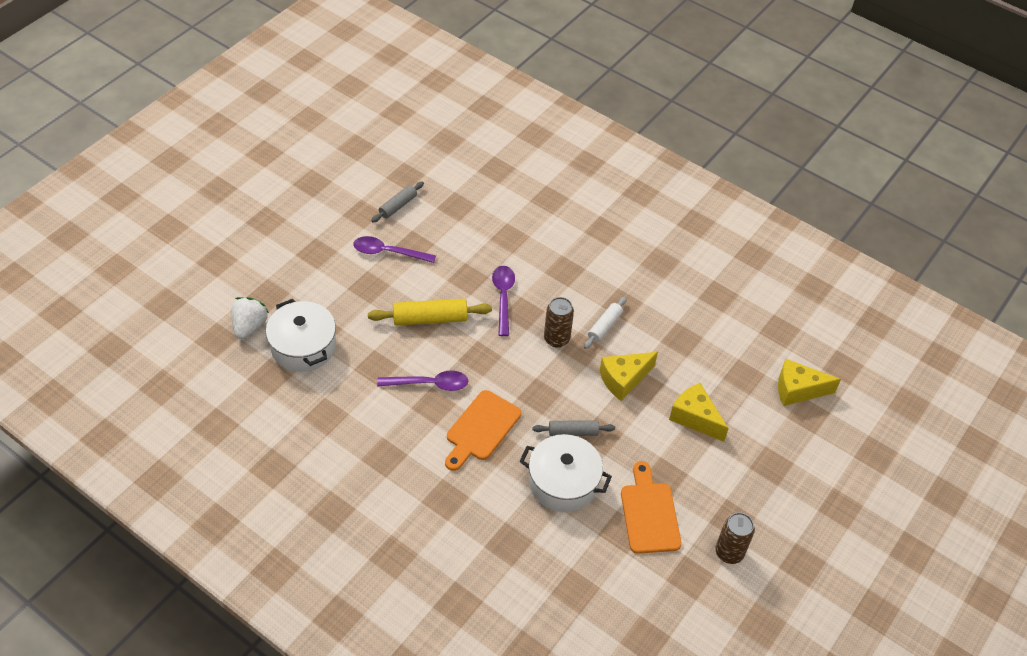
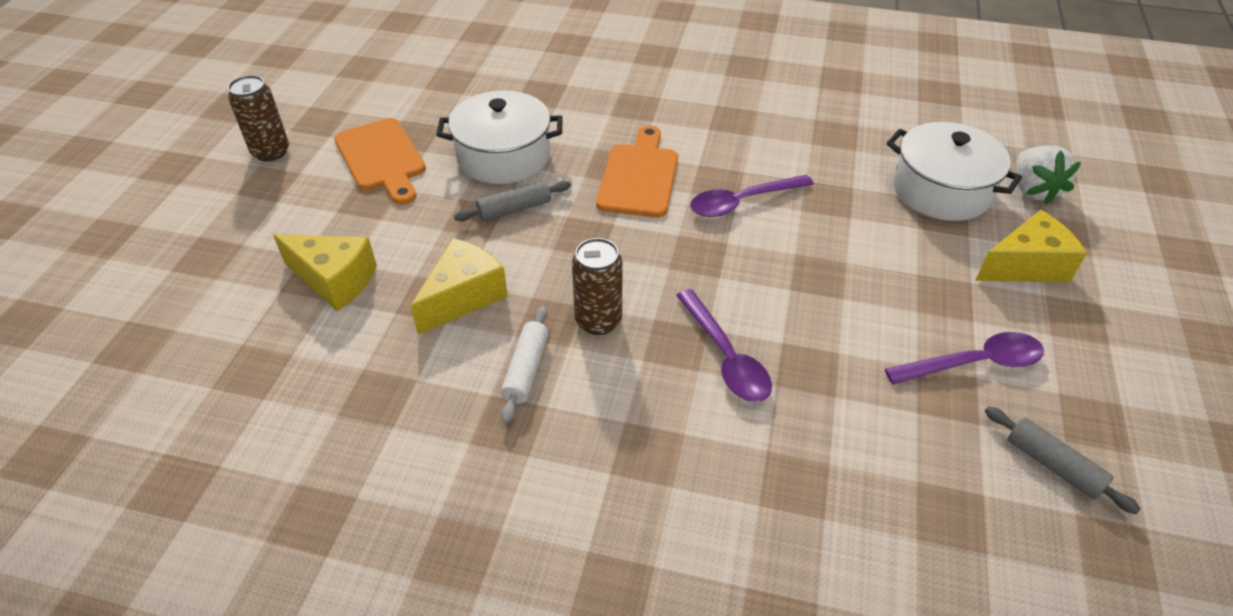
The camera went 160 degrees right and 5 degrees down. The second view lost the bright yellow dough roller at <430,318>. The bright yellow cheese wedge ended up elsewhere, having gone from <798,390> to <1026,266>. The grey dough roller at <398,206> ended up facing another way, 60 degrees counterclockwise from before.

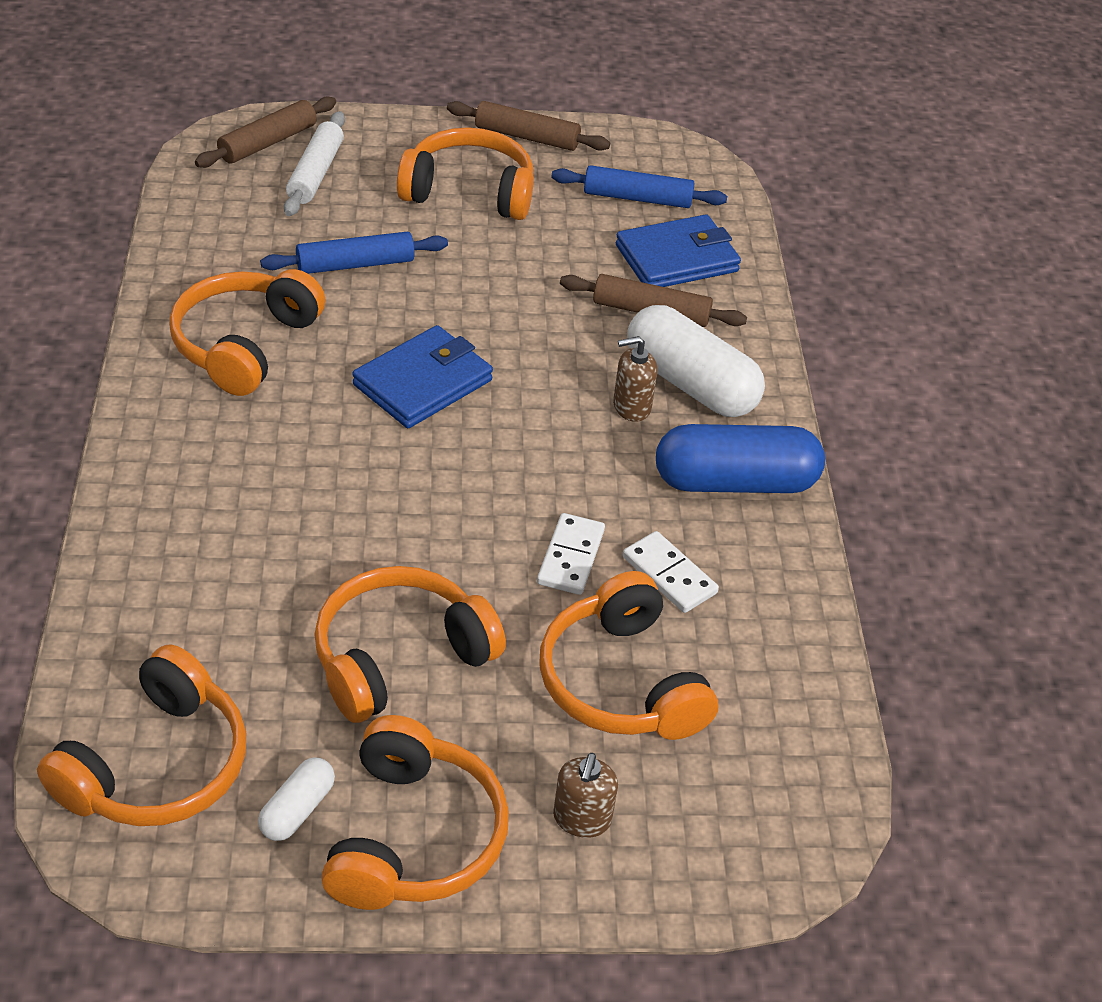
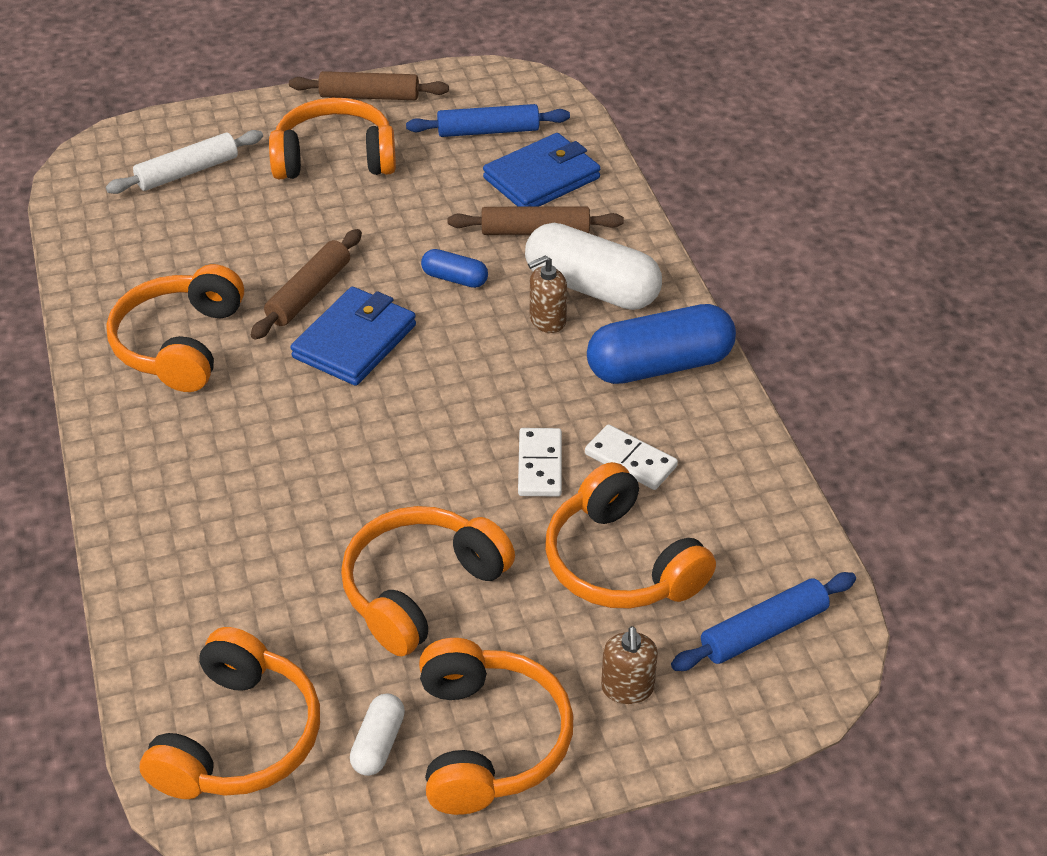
The camera went 10 degrees left and 0 degrees up. The second view gained the royal blue capsule at <455,278>. The dark brown dough roller ended up elsewhere, having gone from <268,143> to <309,293>. The royal blue dough roller ended up elsewhere, having gone from <355,264> to <763,631>. The pure white dough roller at <315,173> ended up facing another way, 60 degrees clockwise from before.

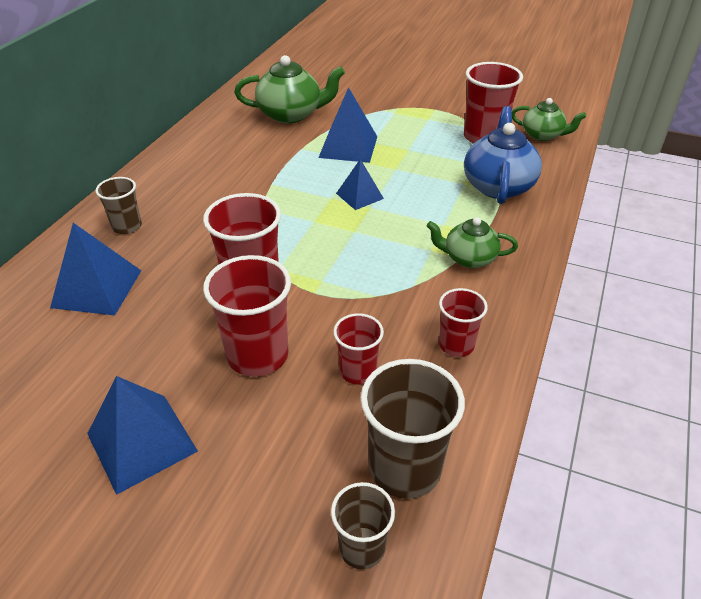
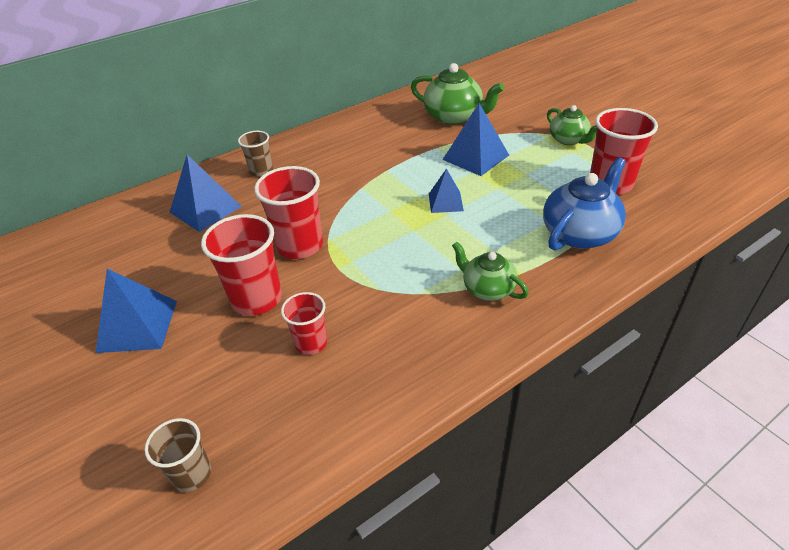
The camera went 35 degrees right and 0 degrees up. The second view lost the dark brown tumbler at <405,468>. The second view lost the red tumbler at <456,345>. The emerald tea pot ended up elsewhere, having gone from <542,135> to <568,140>.

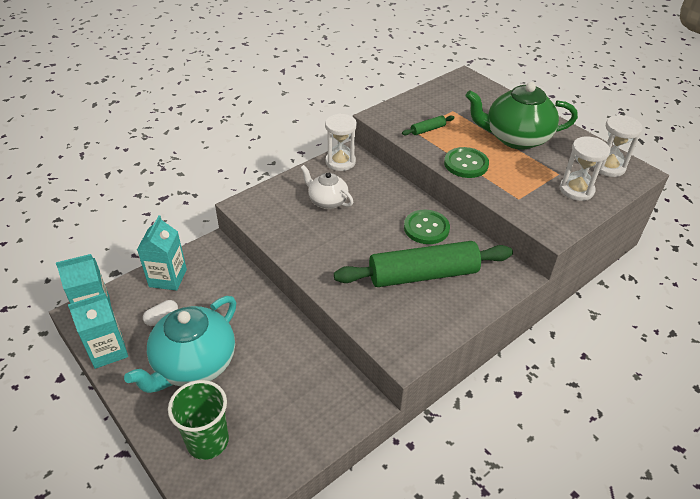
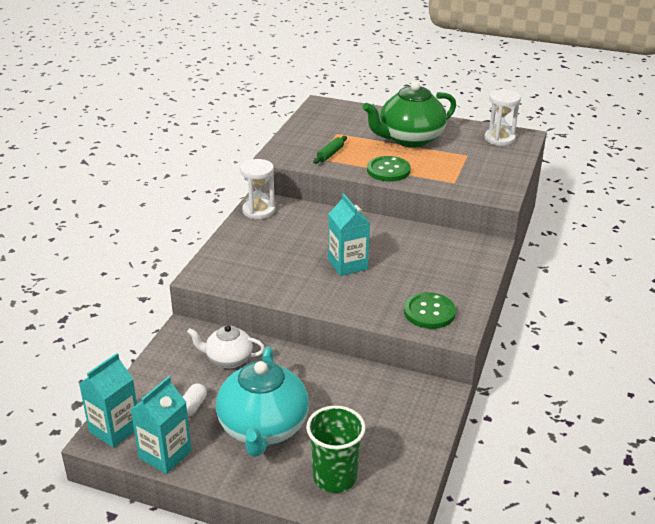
The camera went 30 degrees left and 10 degrees down. The second view lost the emerald dough roller at <423,275>. The second view lost the pure white sandglass at <576,190>. The teal milk carton ended up elsewhere, having gone from <168,278> to <348,264>. The pure white tea pot ended up elsewhere, having gone from <327,201> to <228,359>. The emerald button ended up elsewhere, having gone from <426,228> to <429,312>.

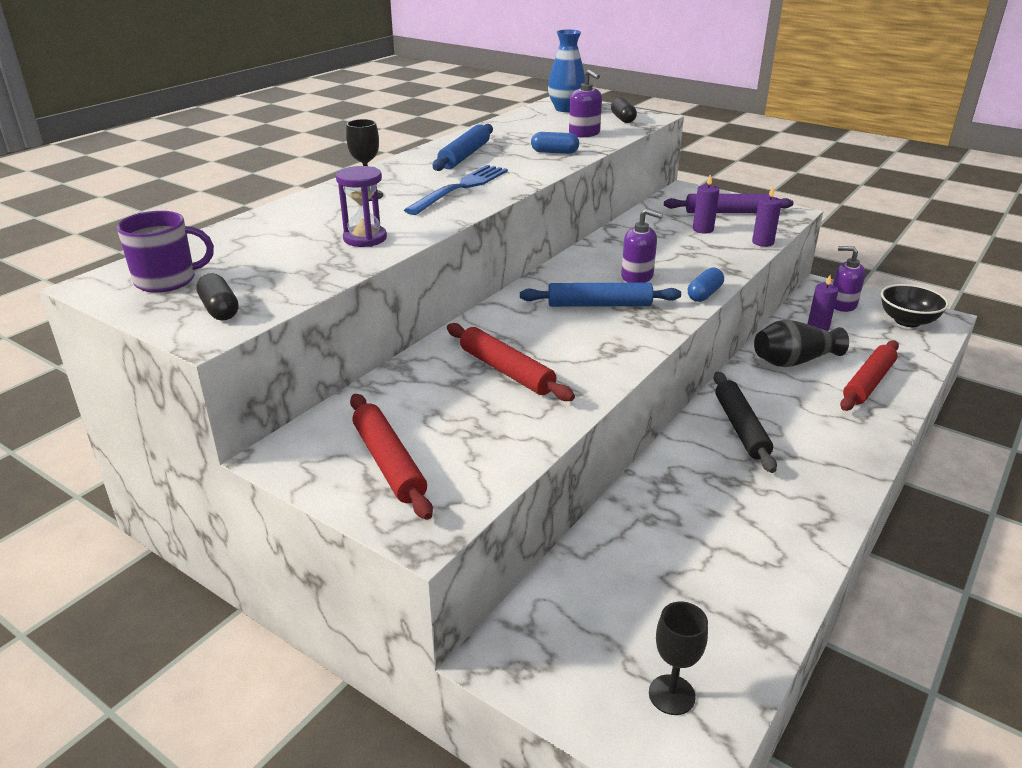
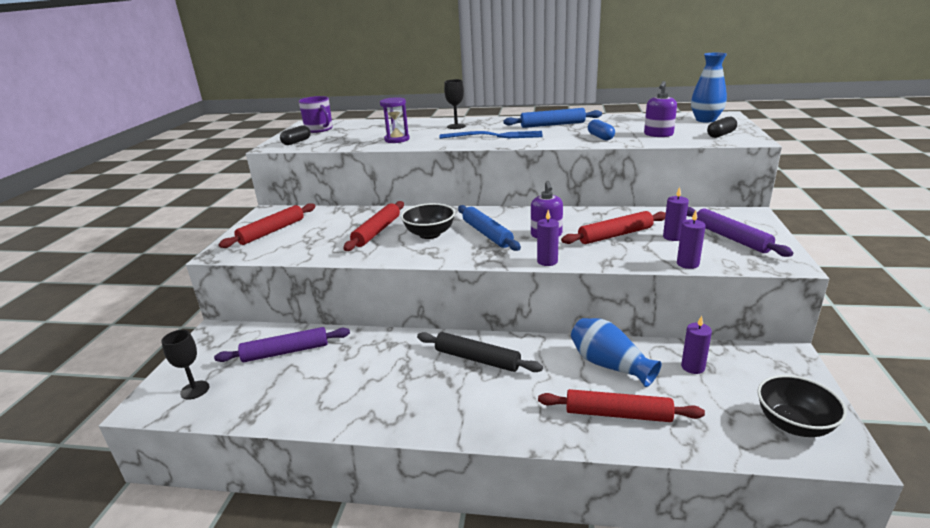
The camera went 65 degrees right and 5 degrees down. The second view lost the royal purple soap pump at <842,305>. The second view gained the royal purple dough roller at <285,352>. The second view gained the black serving bowl at <429,234>. The second view gained the red dough roller at <615,235>. Where the royal blue capsule stood at <704,294>, the royal purple wax candle came to stand at <547,261>. What was the black flower vase at <794,361> turned into the royal blue flower vase at <609,365>. The black dough roller at <741,427> ended up facing another way, 60 degrees clockwise from before.

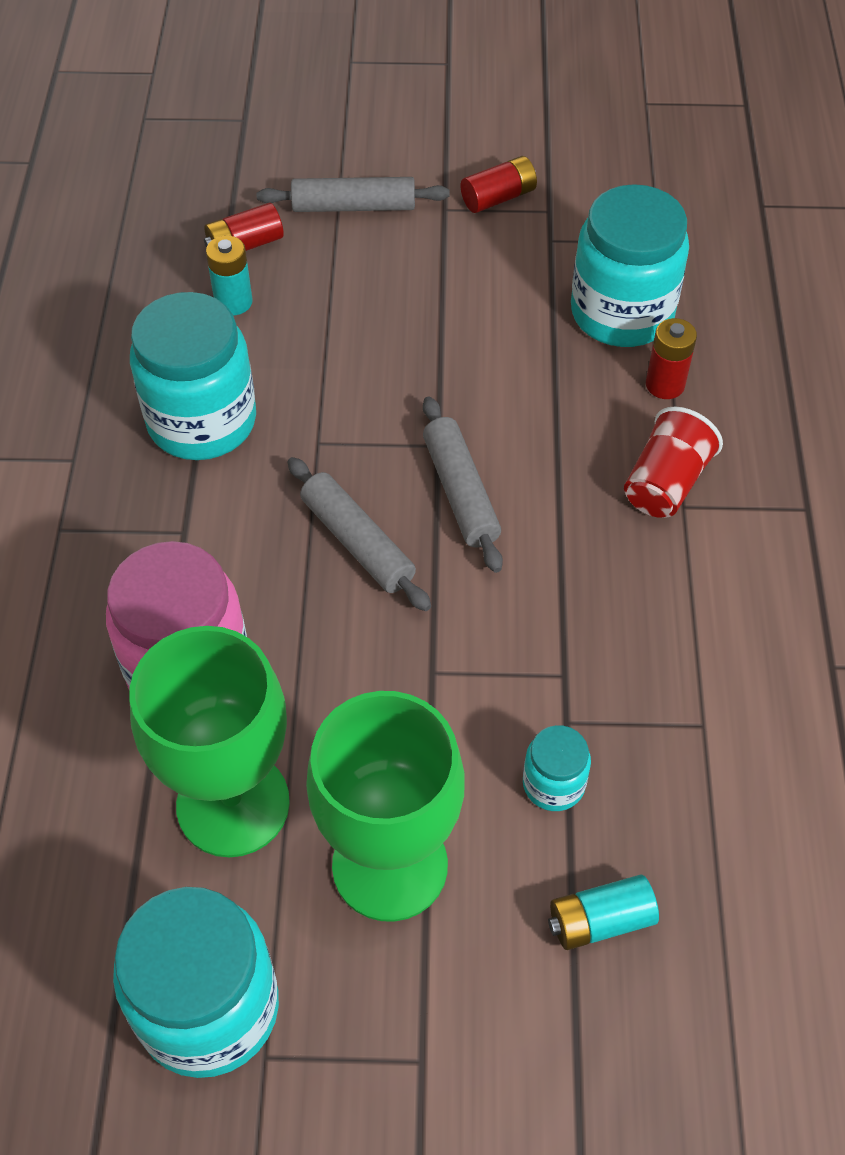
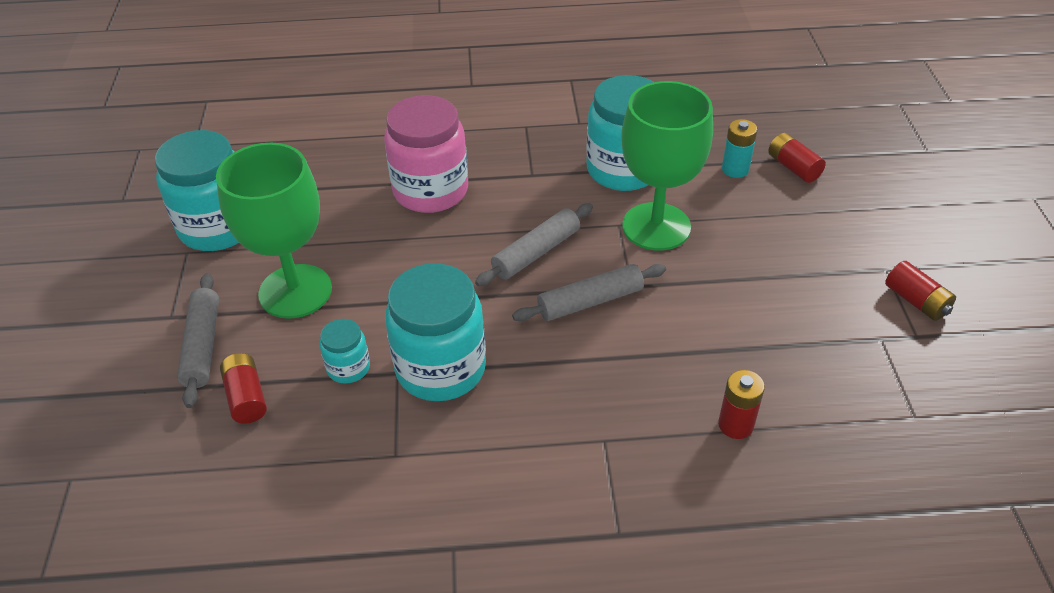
The camera went 85 degrees right and 10 degrees down. The second view lost the red tumbler at <665,483>. The emerald goblet ended up elsewhere, having gone from <233,804> to <656,226>. The grey dough roller ended up elsewhere, having gone from <354,206> to <202,346>. The teal jar ended up elsewhere, having gone from <621,313> to <440,368>. What was the teal power cell at <600,921> turned into the red power cell at <246,397>.

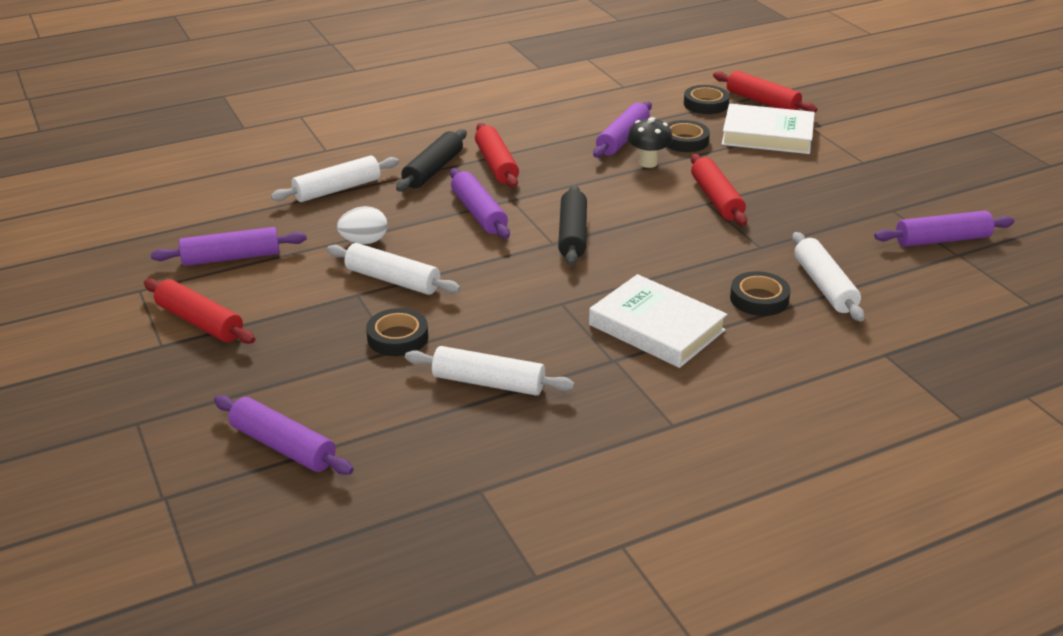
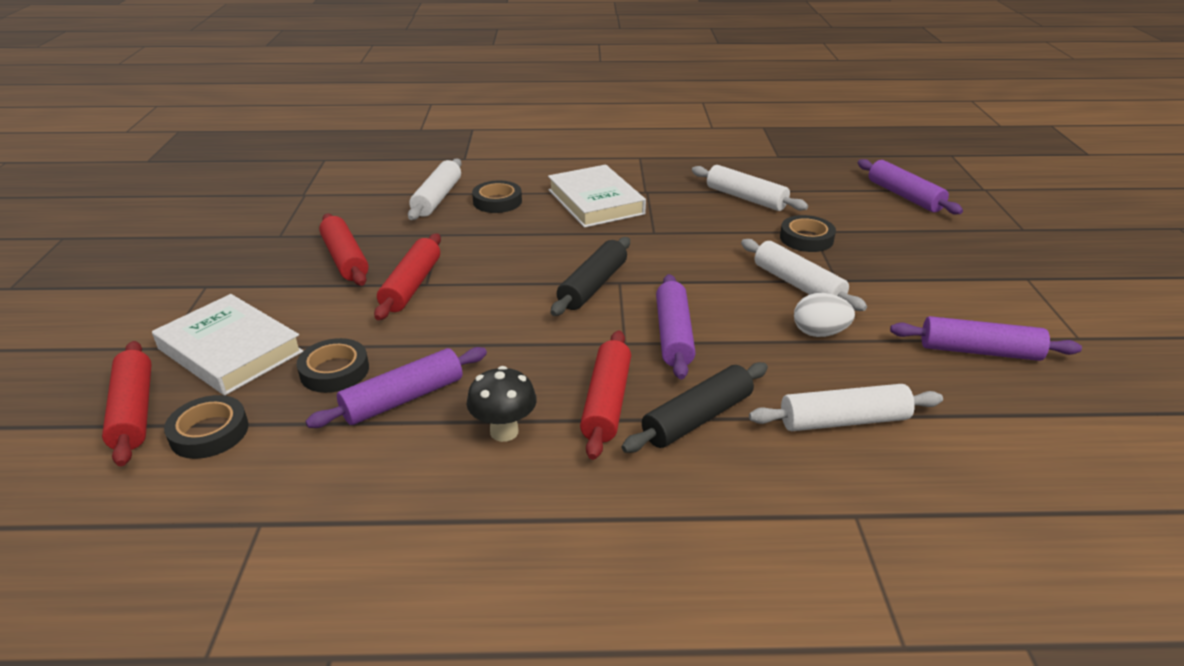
The camera went 155 degrees left and 0 degrees up. The second view lost the royal purple dough roller at <942,239>. The red dough roller ended up elsewhere, having gone from <200,322> to <345,259>. The black toadstool ended up elsewhere, having gone from <648,163> to <504,431>.

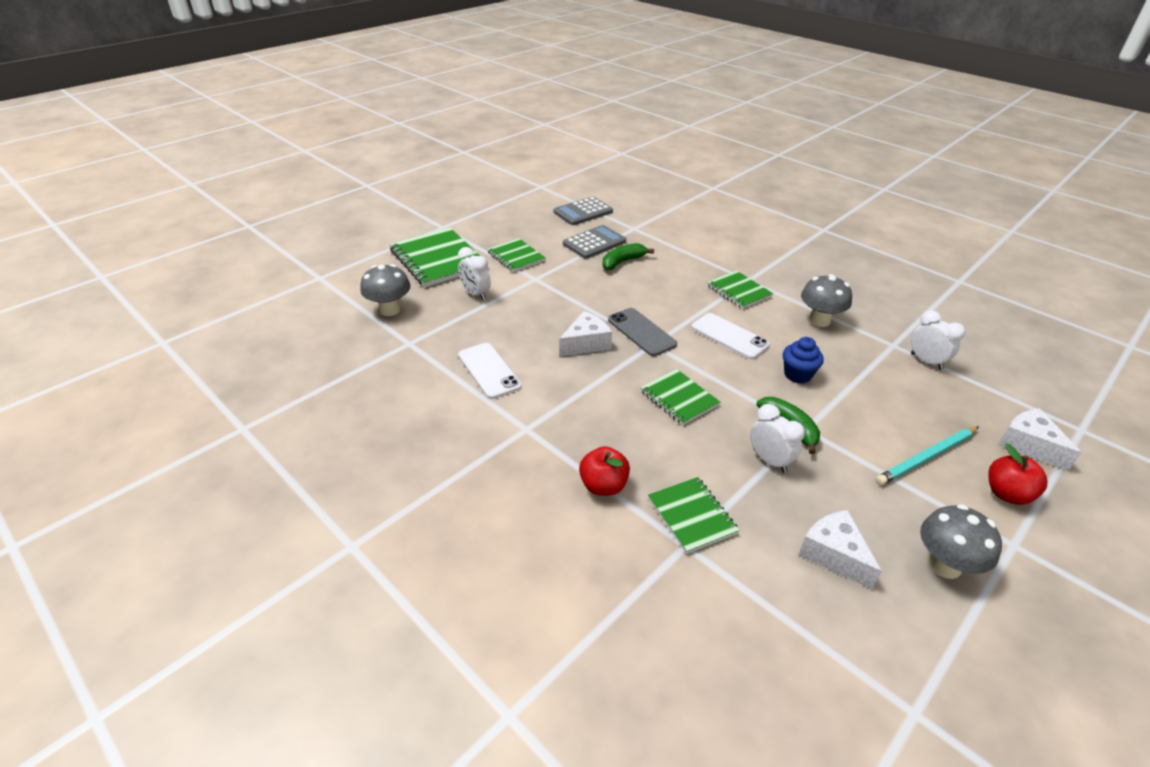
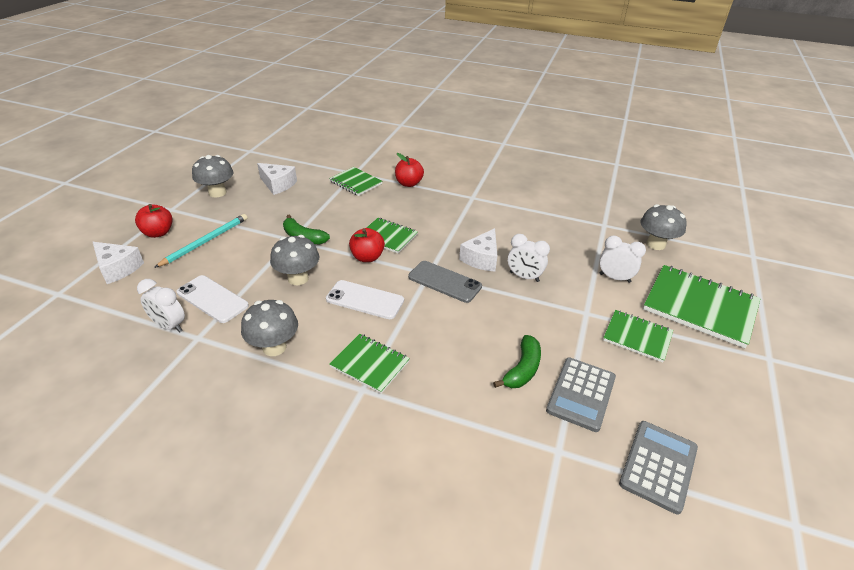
The camera went 155 degrees right and 0 degrees up. The second view gained the red apple at <367,257>. The pure white smartphone ended up elsewhere, having gone from <489,371> to <212,299>. The pure white alarm clock ended up elsewhere, having gone from <769,461> to <524,277>. Where the royal blue cupcake stood at <797,375>, the grey toadstool came to stand at <298,278>.

